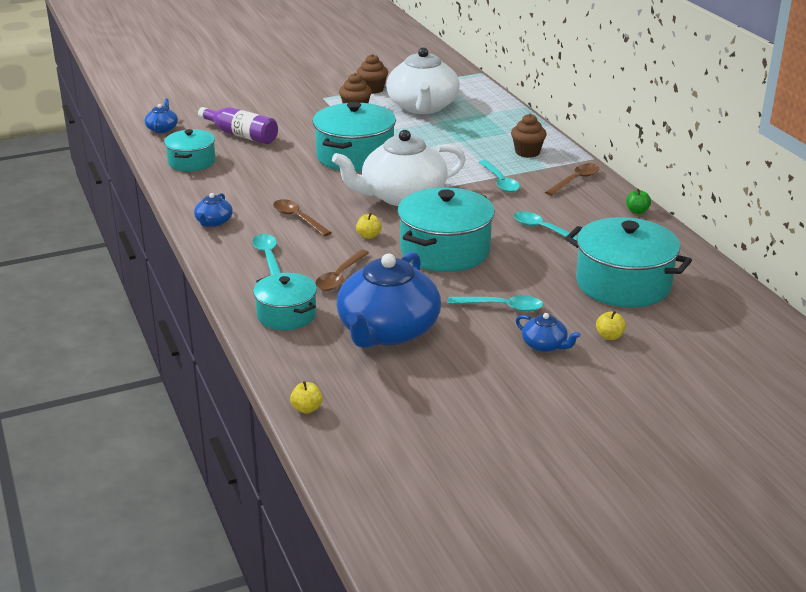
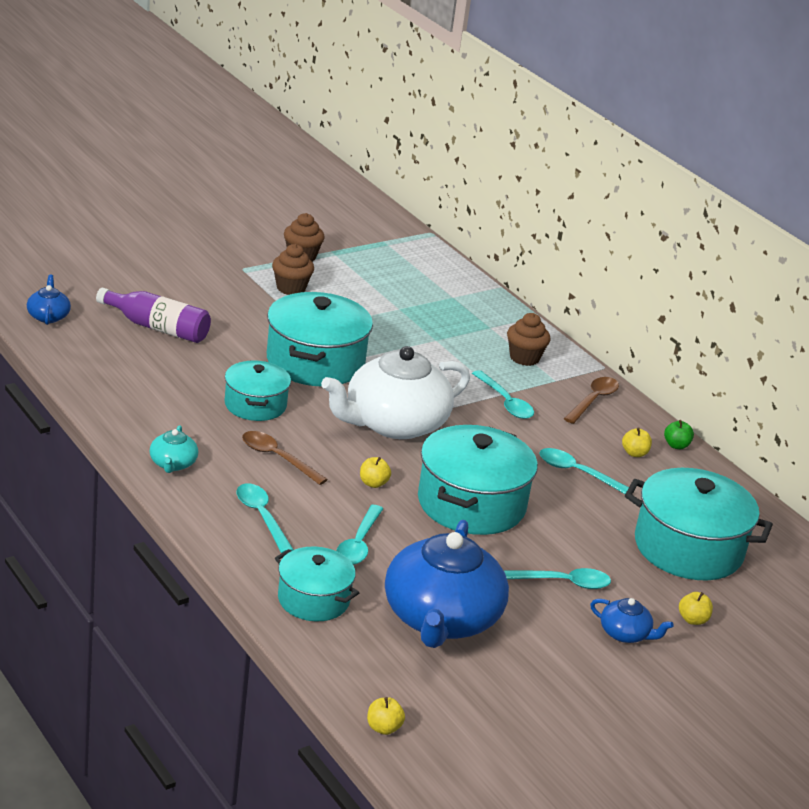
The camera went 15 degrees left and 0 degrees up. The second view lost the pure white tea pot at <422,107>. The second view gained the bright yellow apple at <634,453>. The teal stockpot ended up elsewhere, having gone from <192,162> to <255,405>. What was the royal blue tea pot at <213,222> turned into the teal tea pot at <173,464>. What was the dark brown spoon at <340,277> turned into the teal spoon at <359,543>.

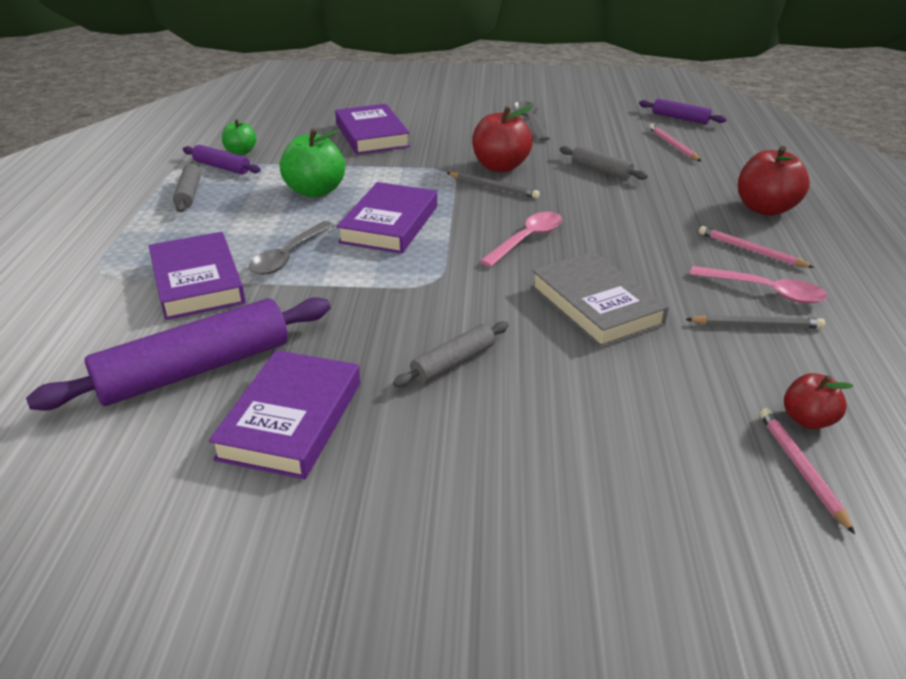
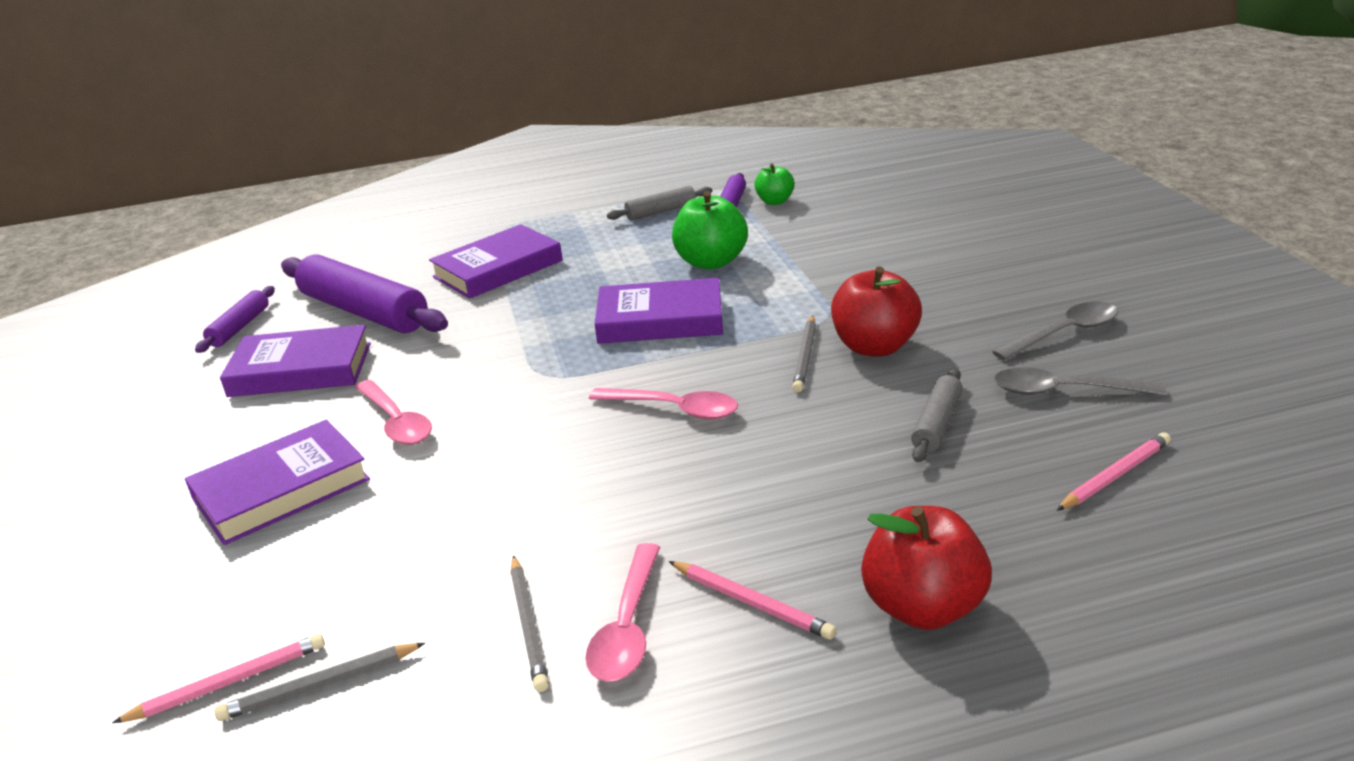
The camera went 75 degrees right and 5 degrees down. The second view lost the grey book at <595,305>. The grey spoon ended up elsewhere, having gone from <288,256> to <1064,391>. The royal purple book ended up elsewhere, having gone from <372,135> to <281,489>. The royal purple dough roller ended up elsewhere, having gone from <680,118> to <239,327>. Where the grey dough roller stood at <453,362>, the rose-pink spoon came to stand at <396,422>. Where the red apple stood at <808,420>, the grey lead pencil came to stand at <320,685>. The rose-pink lead pencil at <751,250> ended up facing another way, 105 degrees clockwise from before.

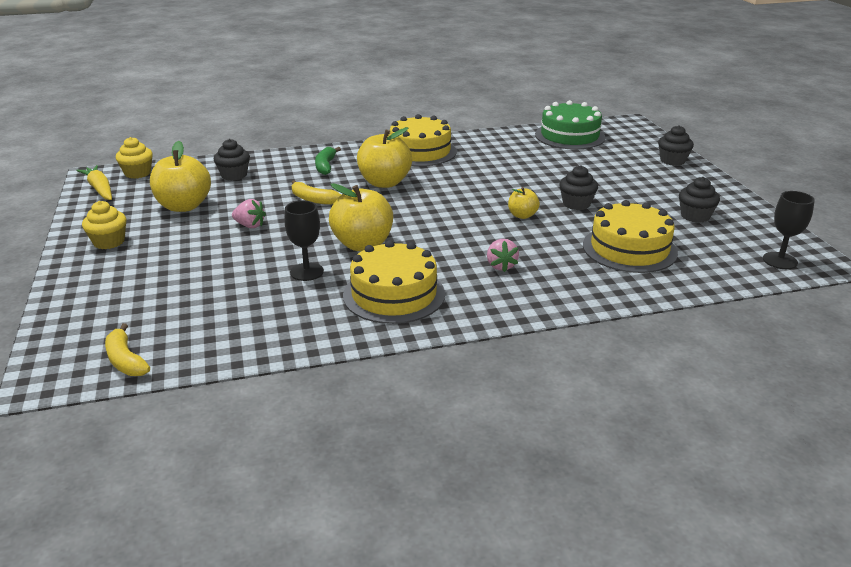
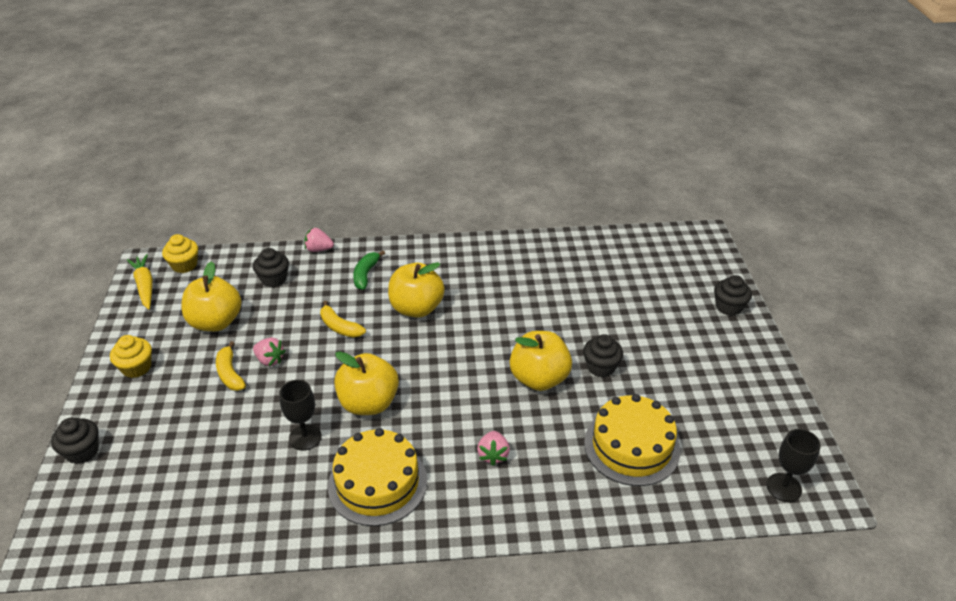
The camera went 10 degrees right and 10 degrees up. The second view lost the bright yellow cake at <420,151>. The second view lost the emerald cake at <569,136>. The second view gained the rose-pink berry at <319,249>. The bright yellow banana ended up elsewhere, having gone from <125,360> to <230,373>. The black cupcake ended up elsewhere, having gone from <695,216> to <82,451>. The size of the bright yellow apple at <522,215> changed by a factor of 1.91.

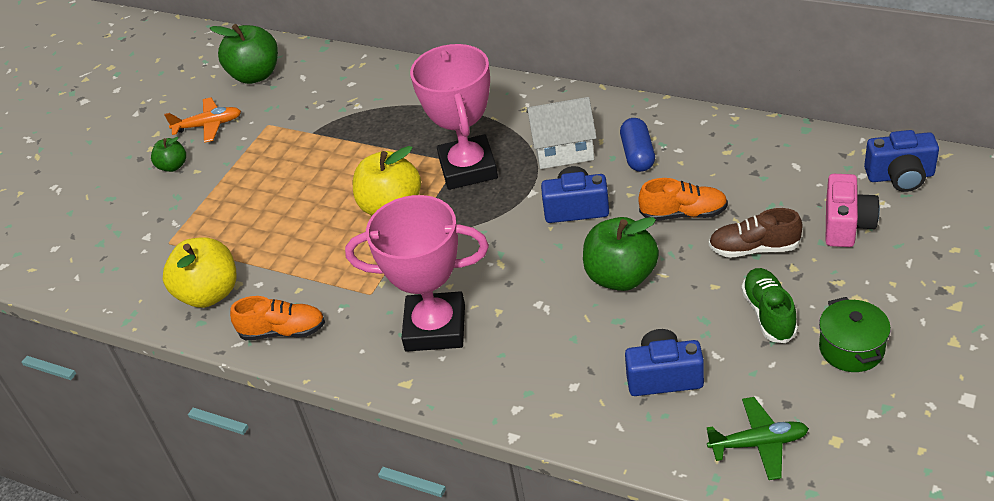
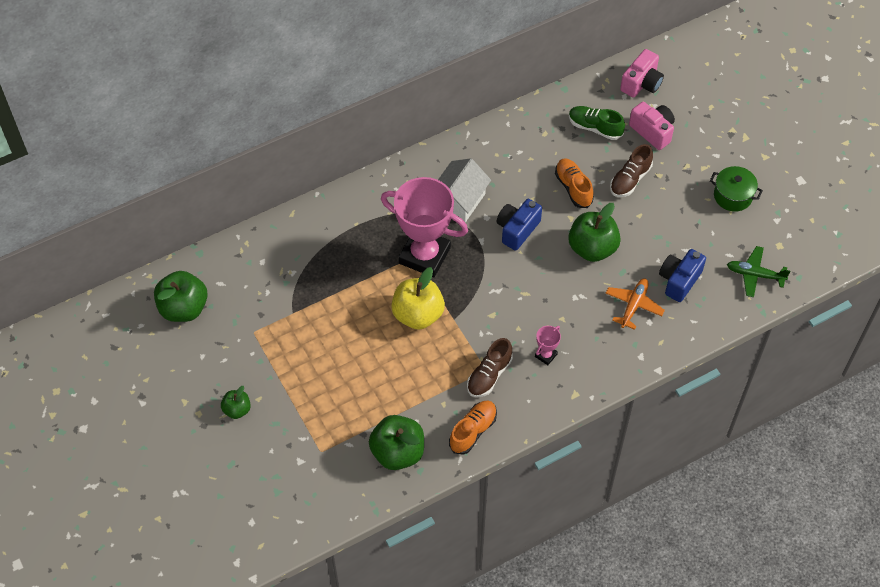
The camera went 60 degrees left and 15 degrees up. The second view lost the royal blue capsule at <637,155>. The second view gained the dark brown sneaker at <489,375>. The orange-coloured aeroplane ended up elsewhere, having gone from <208,125> to <633,305>. The emerald sneaker ended up elsewhere, having gone from <768,314> to <595,128>. What was the bright yellow apple at <209,293> turned into the emerald apple at <398,452>. What was the royal blue camera at <900,176> turned into the rose-pink camera at <641,83>. The orange-coloured sneaker at <683,214> ended up facing another way, 60 degrees counterclockwise from before. The emerald aeroplane at <758,444> ended up facing another way, 105 degrees counterclockwise from before. The size of the rose-pink award cup at <435,328> changed by a factor of 0.40.

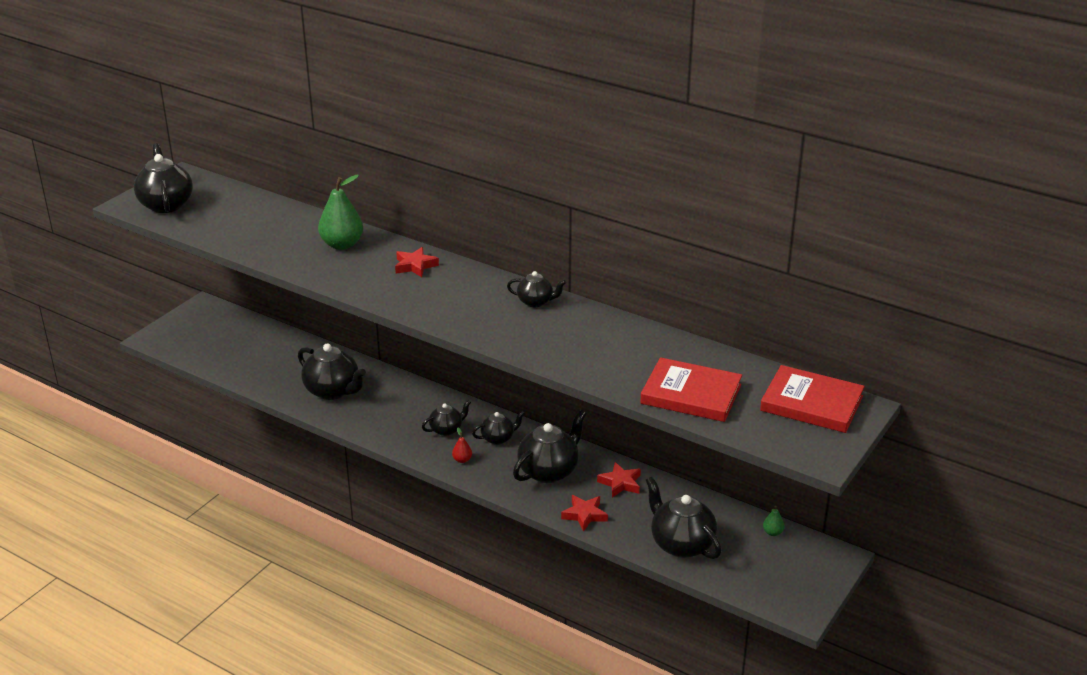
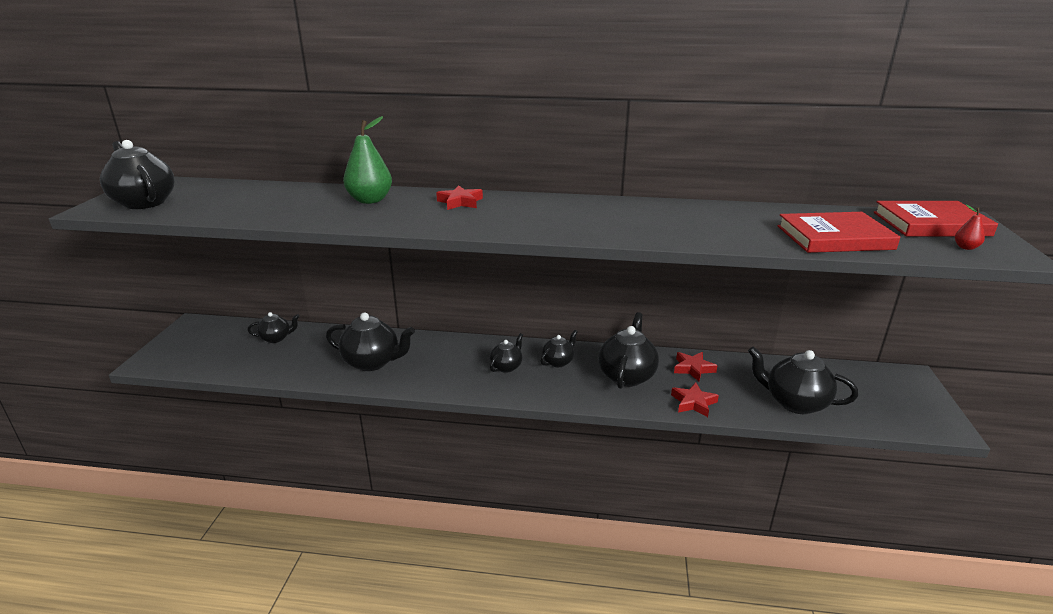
The camera went 25 degrees left and 5 degrees down. The second view lost the emerald toy pear at <772,532>. The red toy pear ended up elsewhere, having gone from <462,460> to <965,247>. The black tea pot ended up elsewhere, having gone from <536,302> to <276,338>.

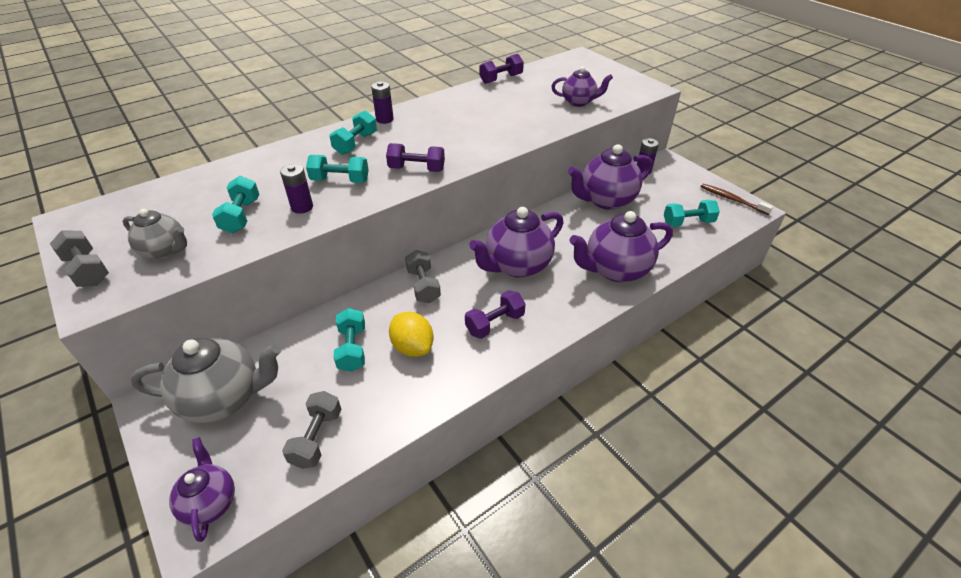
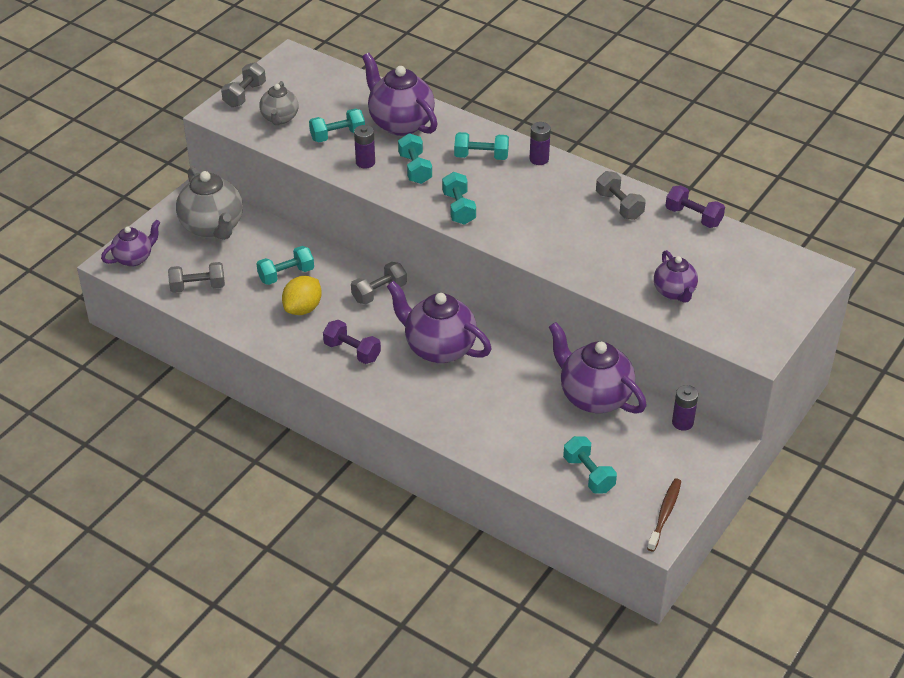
The camera went 70 degrees right and 0 degrees up. The second view gained the grey dumbbell at <619,205>. The royal purple tea pot ended up elsewhere, having gone from <615,270> to <400,123>. What was the royal purple dumbbell at <416,169> turned into the teal dumbbell at <458,208>.

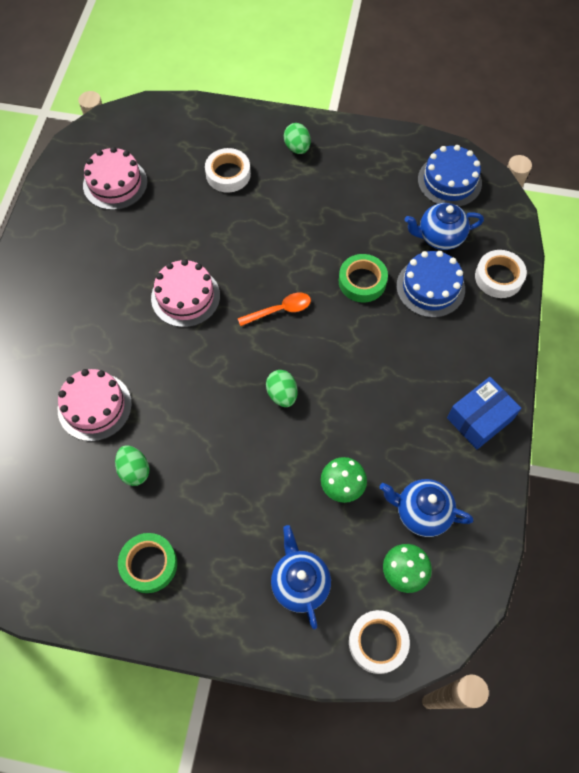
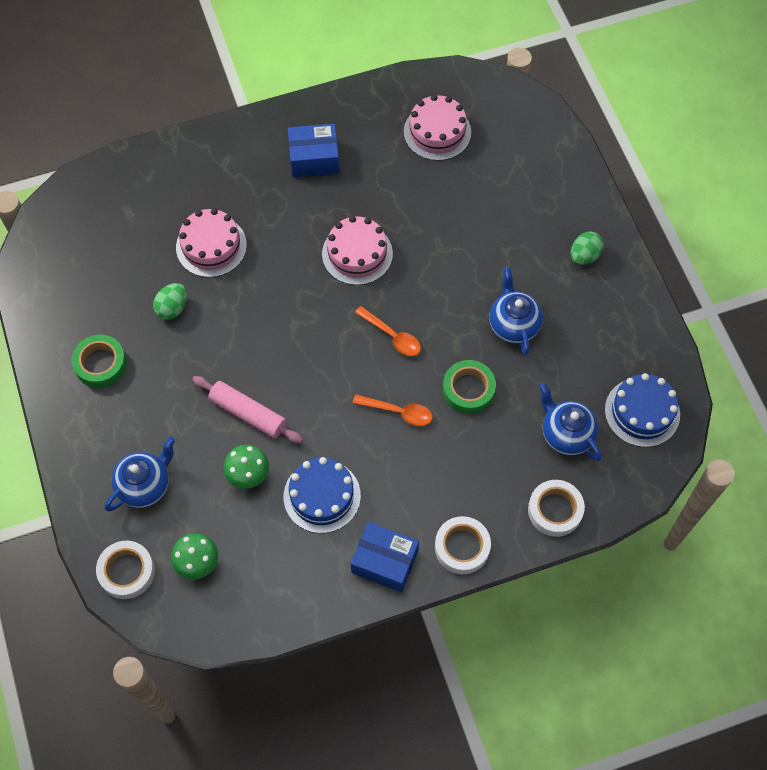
The camera went 60 degrees right and 0 degrees up. The second view lost the emerald egg shape at <282,394>. The second view gained the rose-pink dough roller at <248,413>. The second view gained the royal blue package at <314,158>. The second view gained the orange-coloured spoon at <398,412>. The pure white tape ended up elsewhere, having gone from <228,174> to <462,547>. The royal blue tea pot ended up elsewhere, having gone from <421,512> to <513,325>. The royal blue cake ended up elsewhere, having gone from <430,287> to <322,496>.

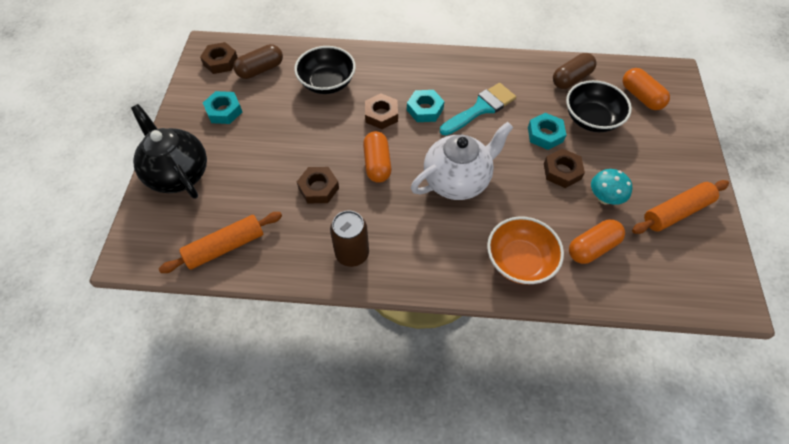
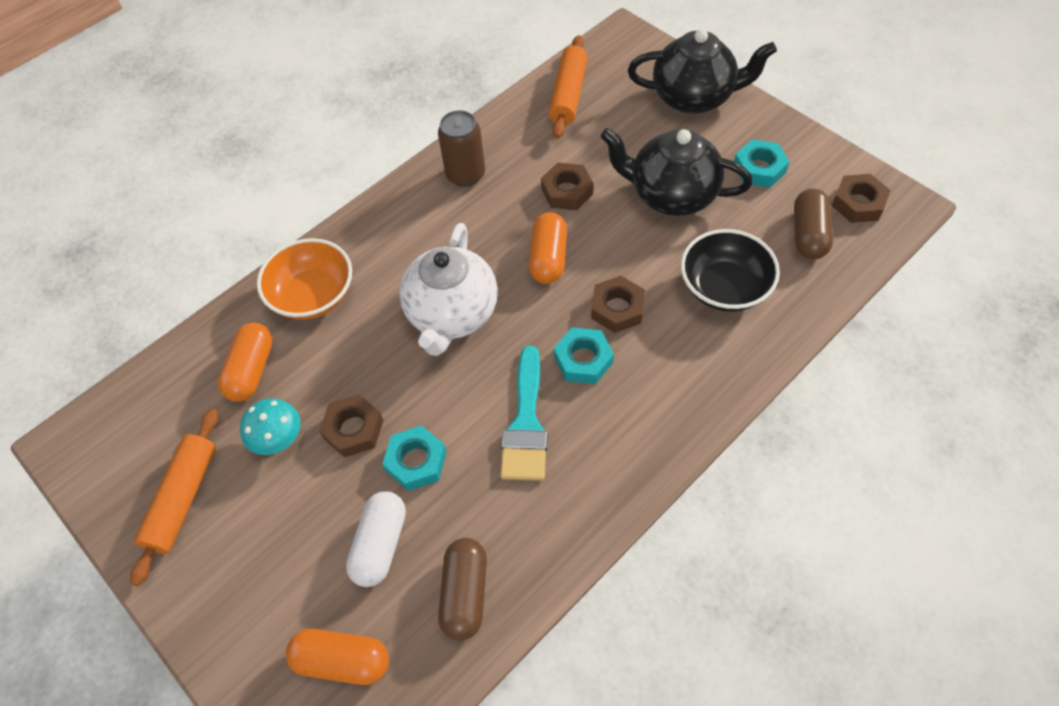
The camera went 135 degrees right and 0 degrees up. The second view gained the black tea pot at <671,195>. Where the black serving bowl stood at <591,119>, the pure white capsule came to stand at <380,544>. The orange-coloured capsule at <377,164> ended up facing another way, 60 degrees clockwise from before.

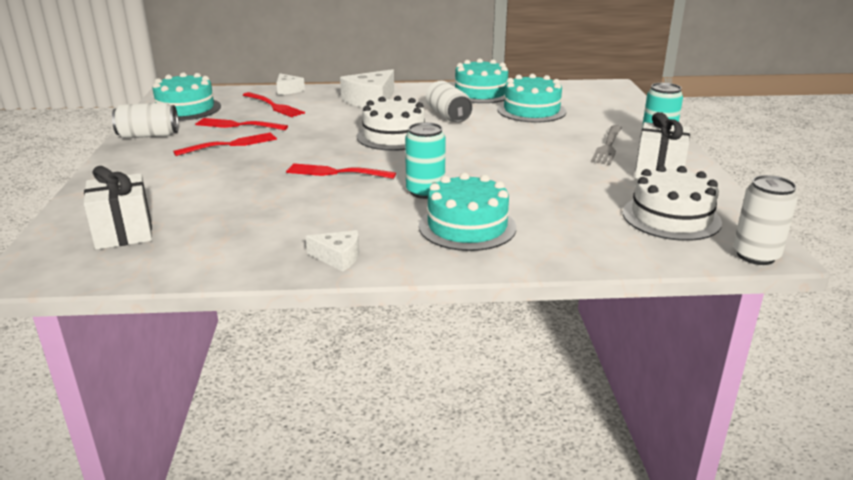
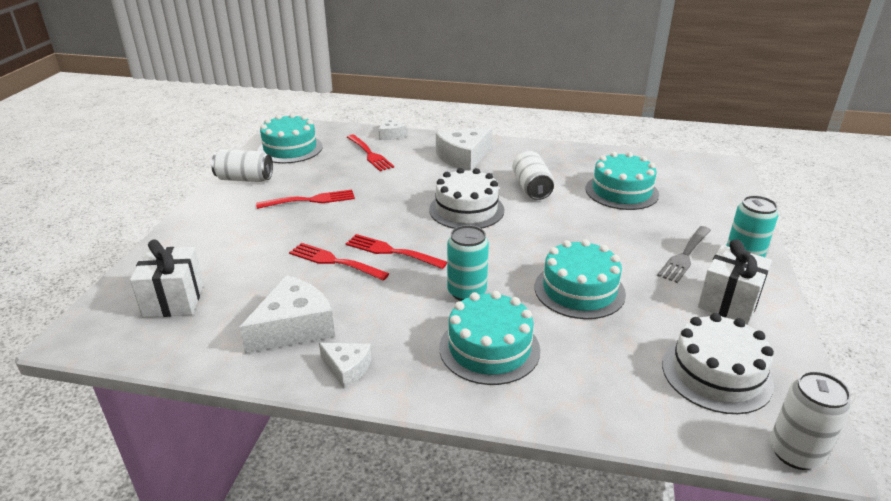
The camera went 15 degrees right and 5 degrees up. The second view gained the pure white cheese wedge at <294,327>. The red fork ended up elsewhere, having gone from <238,125> to <335,261>. The teal cake ended up elsewhere, having gone from <481,93> to <579,290>.

